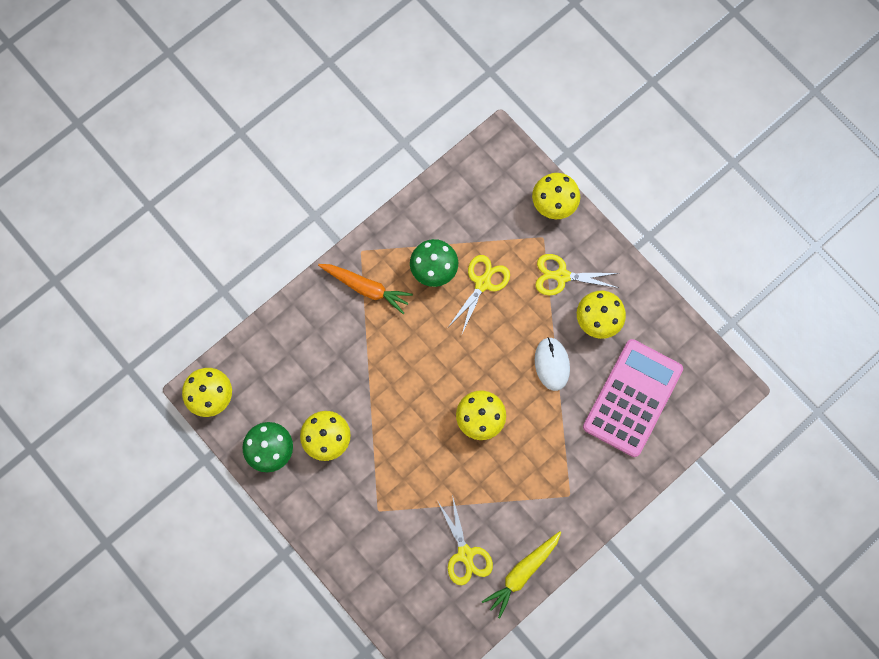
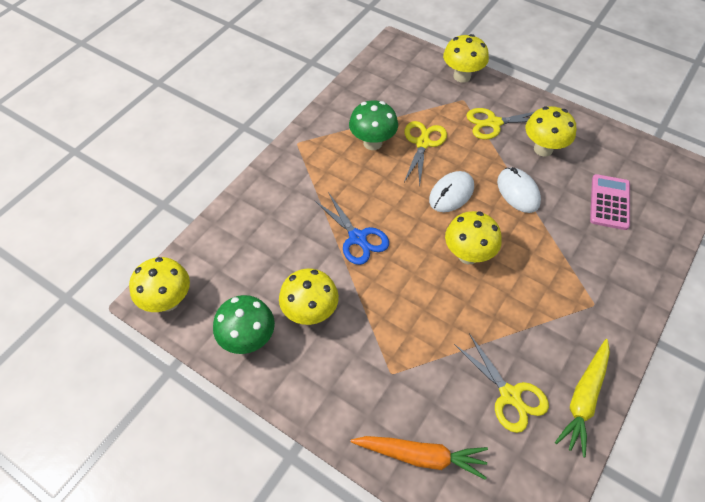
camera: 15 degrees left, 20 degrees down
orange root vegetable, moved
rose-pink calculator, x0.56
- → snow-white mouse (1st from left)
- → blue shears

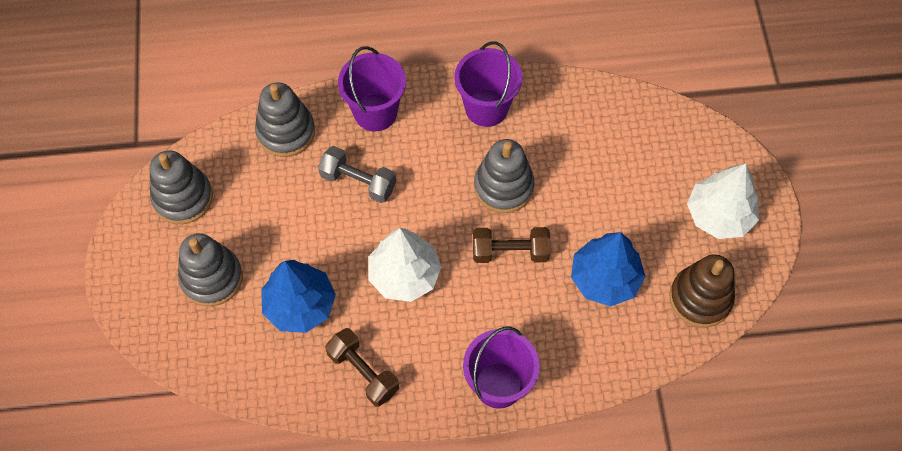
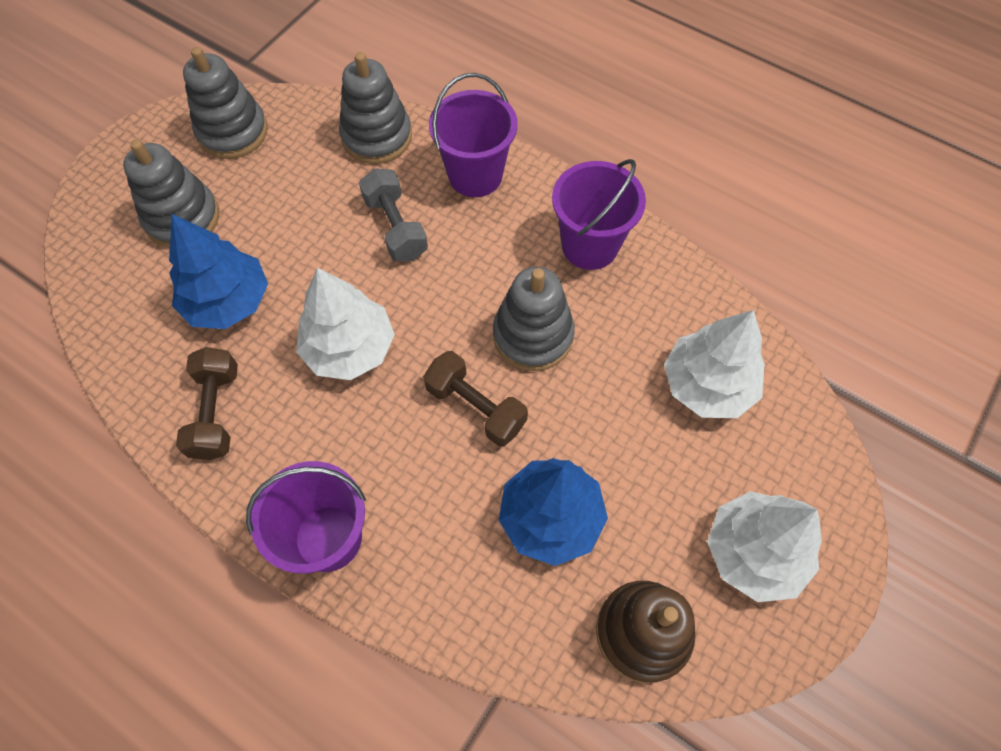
camera: 40 degrees right, 0 degrees up
- → snow-white toy tree (2nd from left)

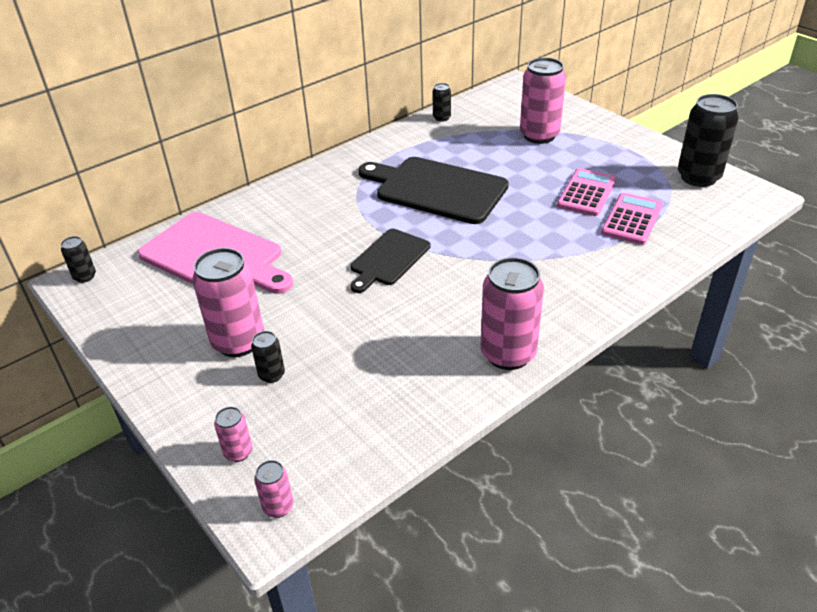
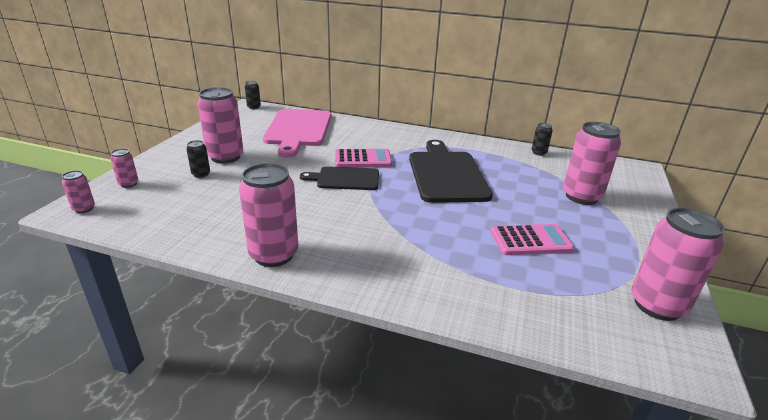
camera: 55 degrees right, 10 degrees down
ebony can (4th from left) → rose-pink can (6th from left)
rose-pink calculator (2nd from left in the first image) → rose-pink calculator (1st from left), moved

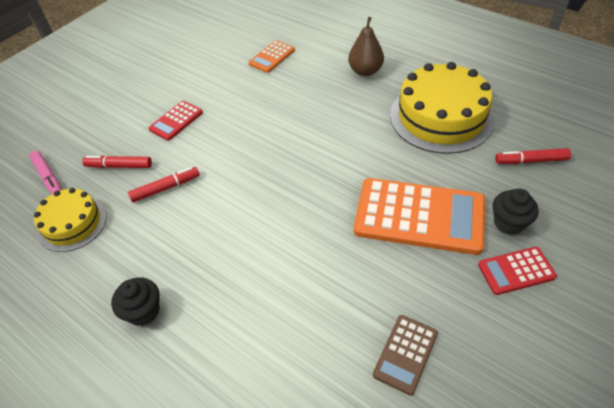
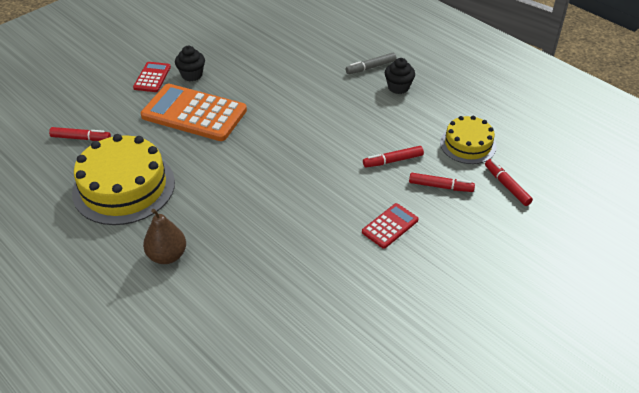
camera: 175 degrees left, 5 degrees down
orange calculator (1st from left) → -
rose-pink marker → scarlet marker (4th from left)
ebony cupcake (2nd from left in the first image) → ebony cupcake (1st from left), moved
scarlet calculator (2nd from left in the first image) → scarlet calculator (1st from left), 75 degrees counterclockwise
brown calculator → -
- → ash-grey marker

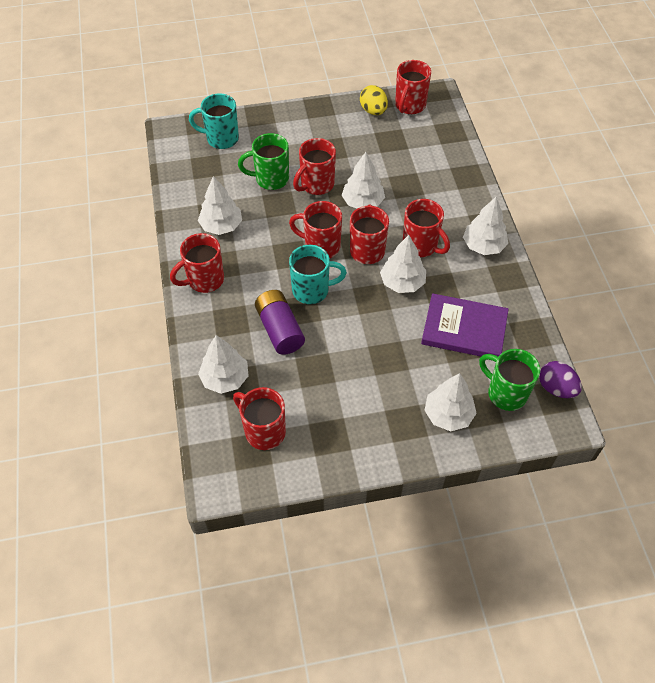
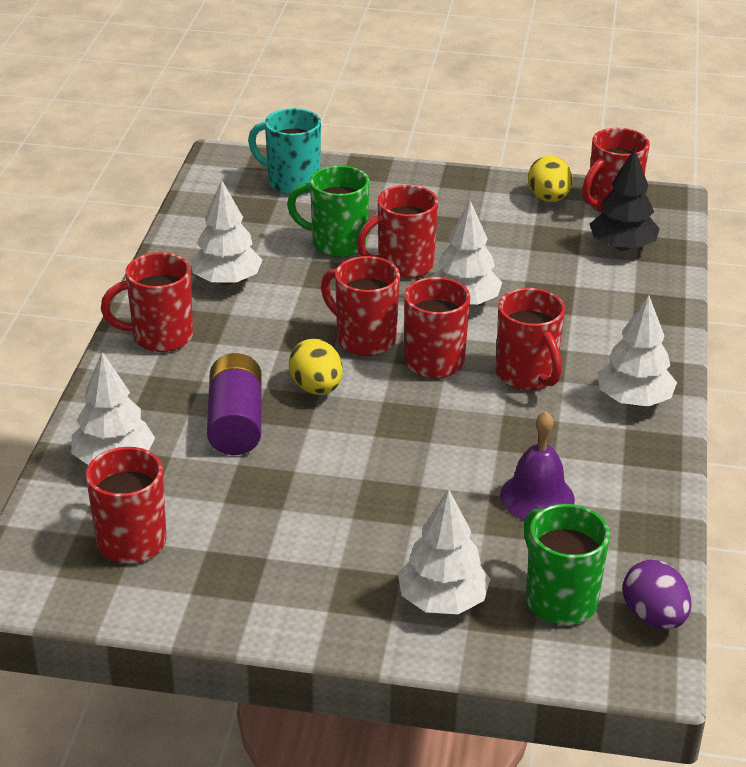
camera: 20 degrees right, 20 degrees down
snow-white toy tree (4th from left) → -
teal mug (2nd from left) → yellow toy egg (1st from left)
royal purple hardcover → royal purple bell
- → ebony toy tree

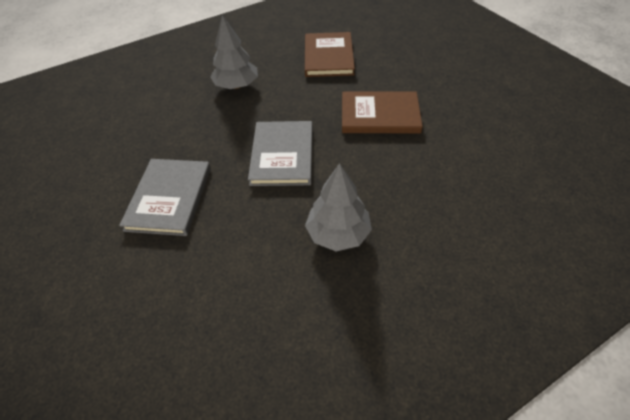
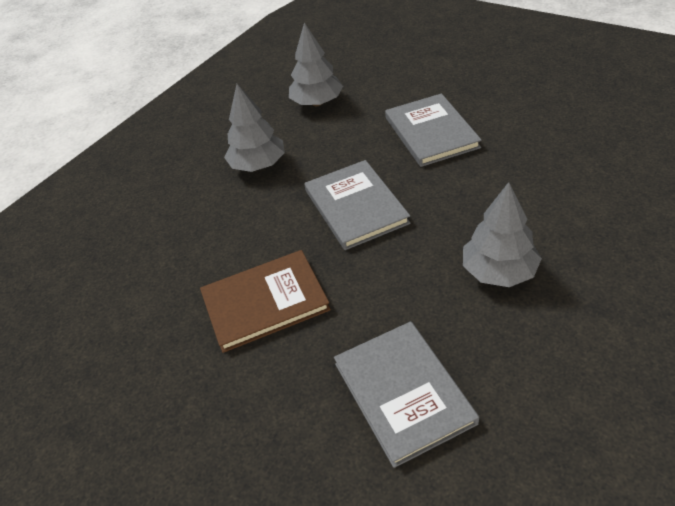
camera: 160 degrees right, 5 degrees down
brown hardcover (1st from left) → ash-grey hardcover (2nd from left)
- → ash-grey toy tree (2nd from left)

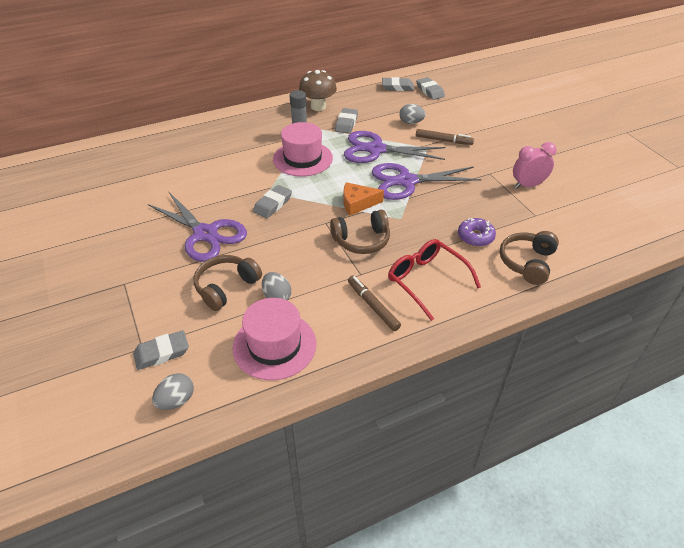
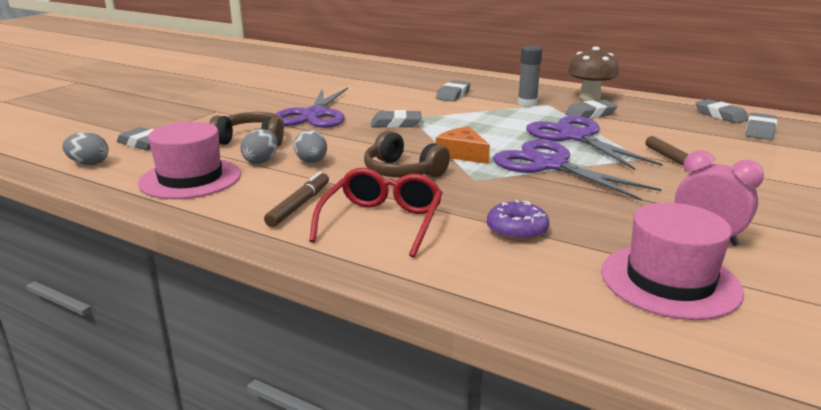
camera: 55 degrees right, 20 degrees down
ash-grey toy egg (3rd from left), moved
rose-pink tall hat (2nd from left), moved
brown headset (3rd from left) → -
- → ash-grey gum eraser (3rd from left)

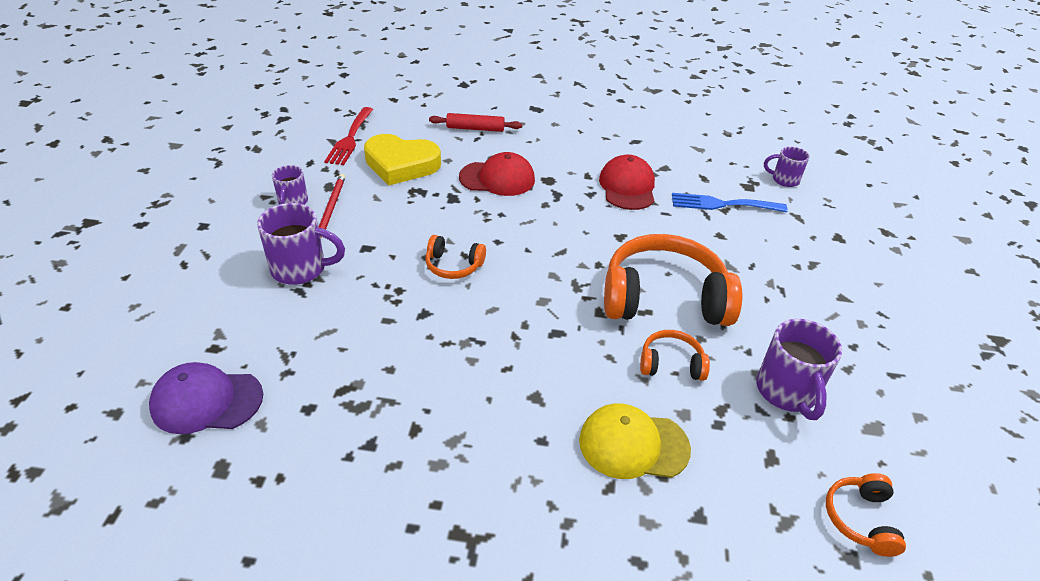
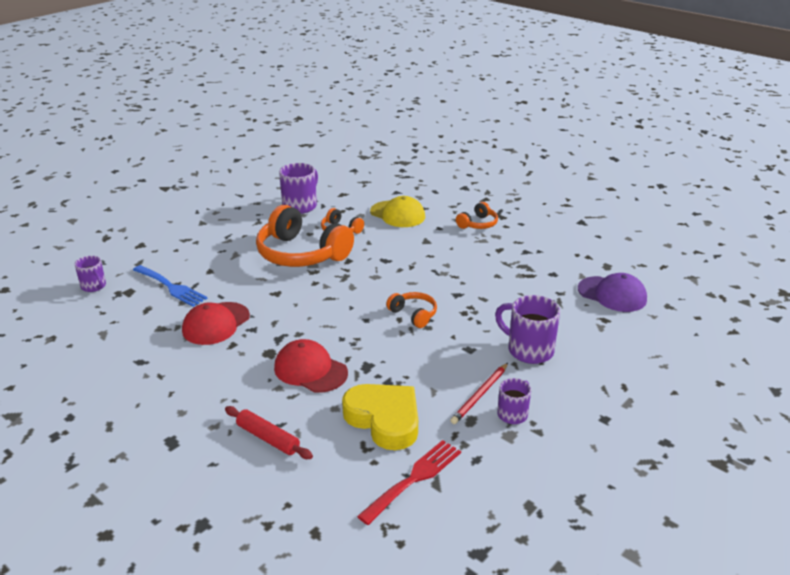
camera: 145 degrees left, 10 degrees down
orange headset (4th from left), moved

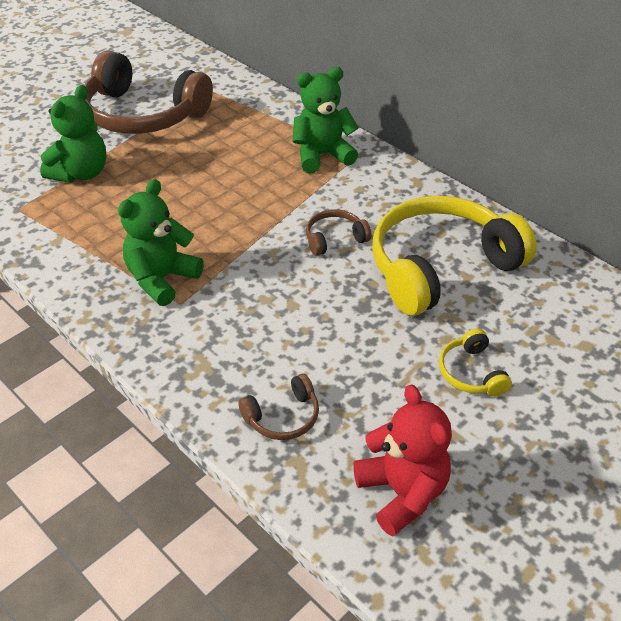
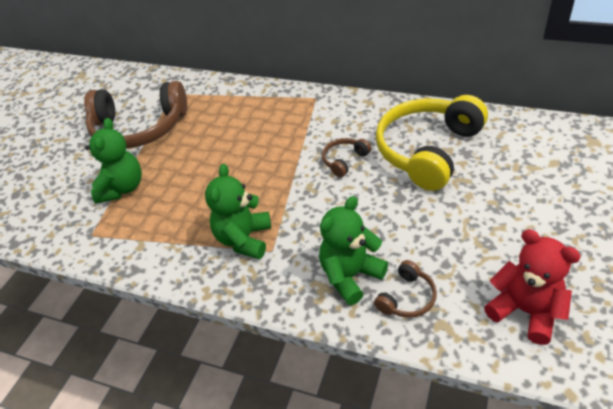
camera: 20 degrees left, 0 degrees up
emerald stuffed bear (3rd from left), moved
yellow headset (2nd from left) → -

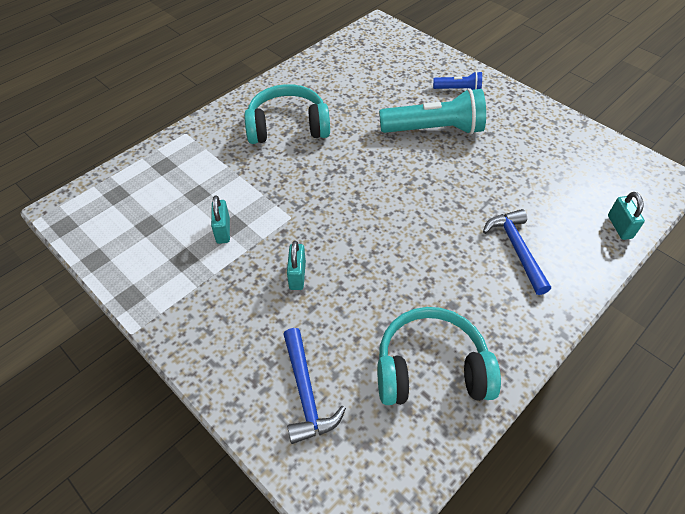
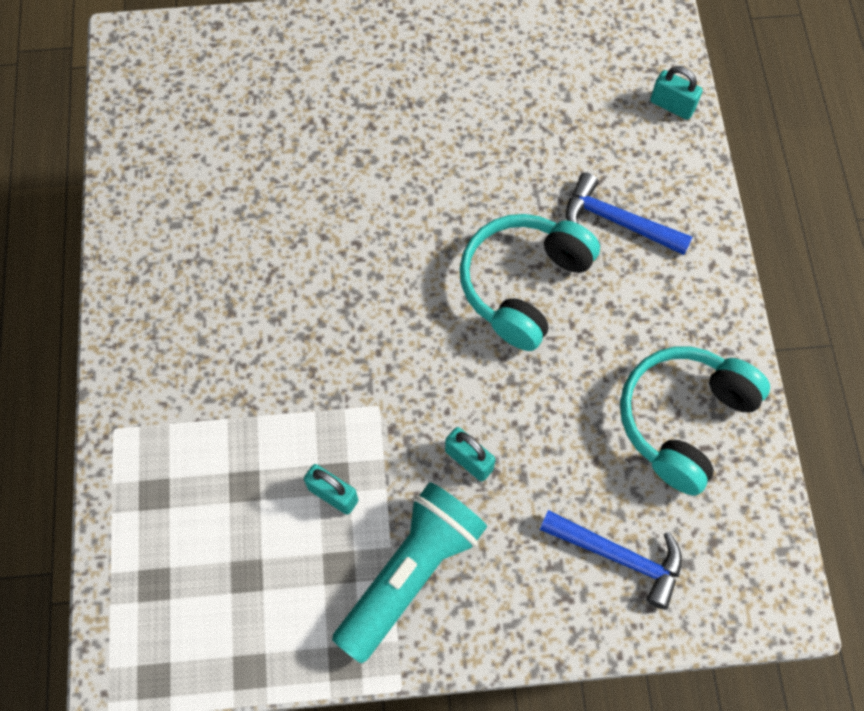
camera: 50 degrees left, 15 degrees up
blue pocket torch → -
teal headset (1st from left), moved
teal pocket torch, moved

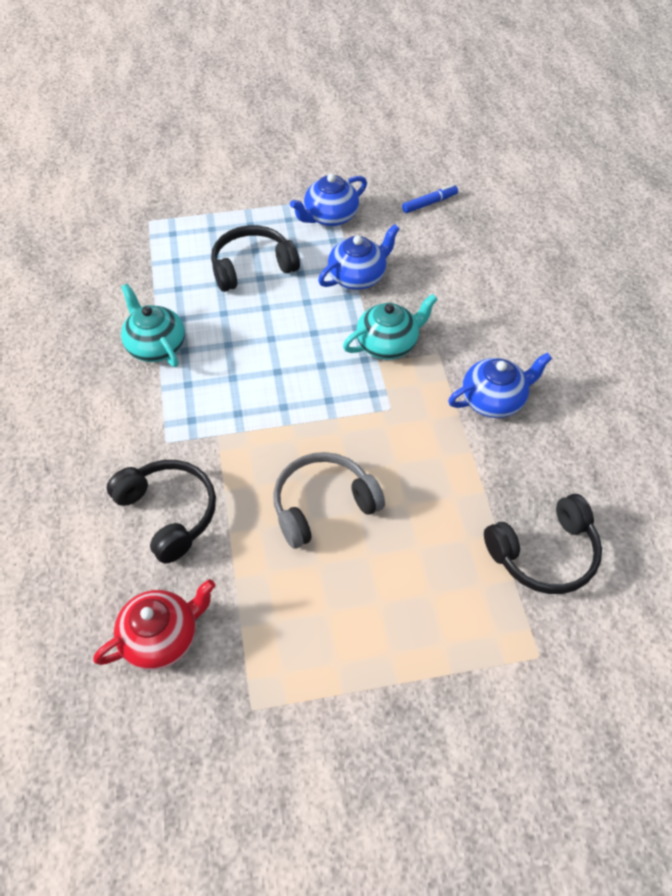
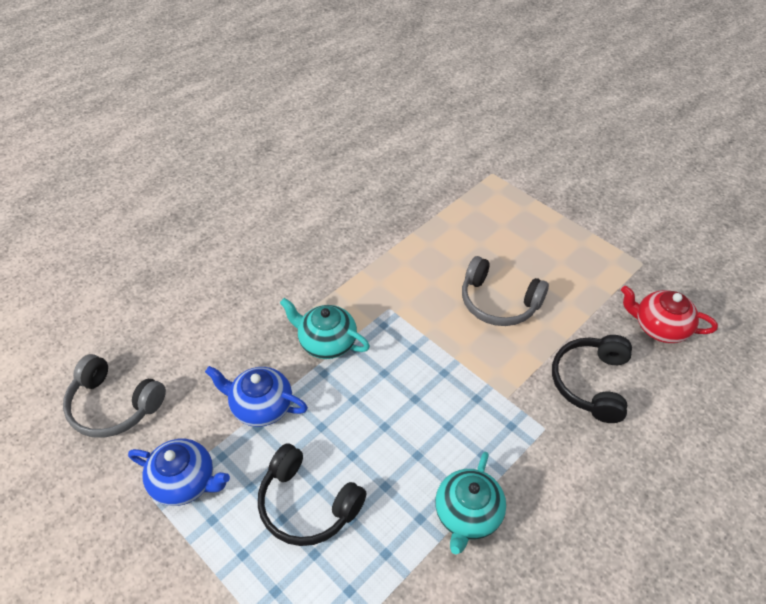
camera: 125 degrees left, 5 degrees down
blue marker → ash-grey headset (1st from left)
blue teapot (3rd from left) → -
ebony headset (3rd from left) → -

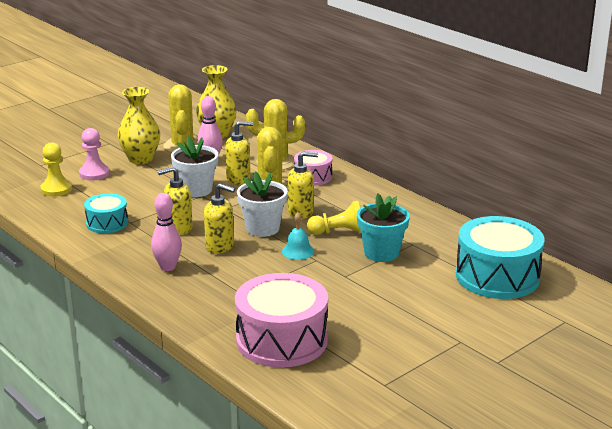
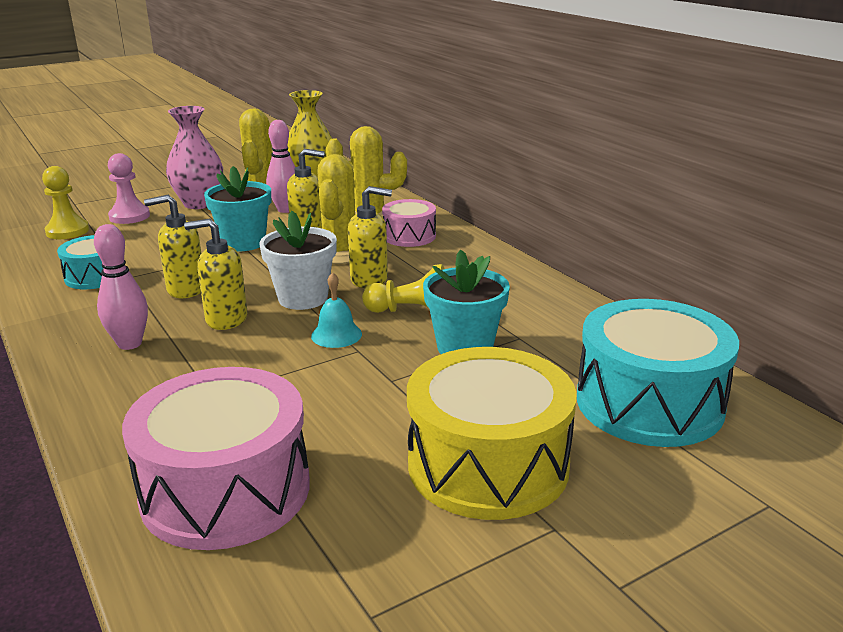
camera: 10 degrees right, 0 degrees up
yellow tall vase (1st from left) → rose-pink tall vase
snow-white flower pot (1st from left) → teal flower pot (1st from left)
yellow soap dispenser (2nd from left), 150 degrees clockwise
- → yellow toy drum

